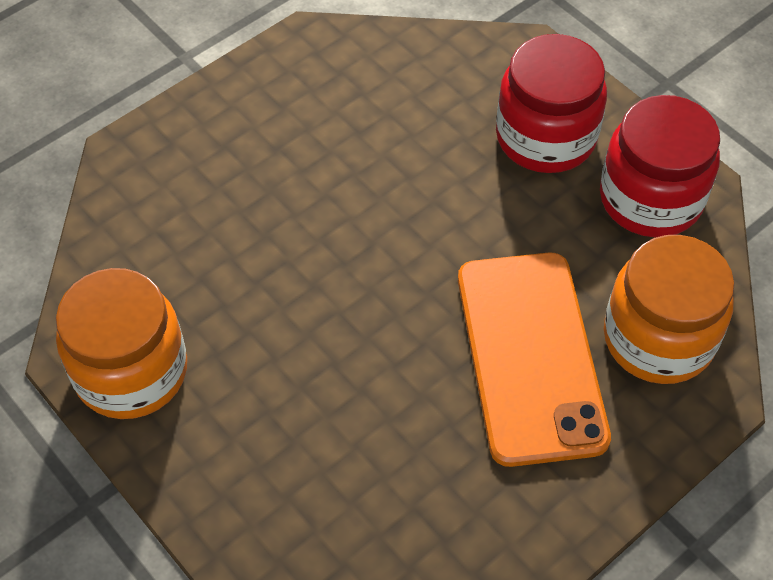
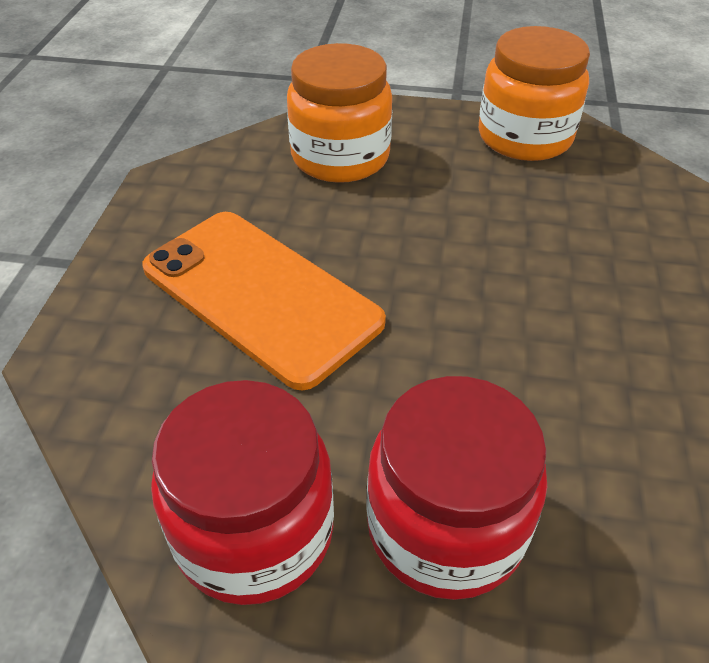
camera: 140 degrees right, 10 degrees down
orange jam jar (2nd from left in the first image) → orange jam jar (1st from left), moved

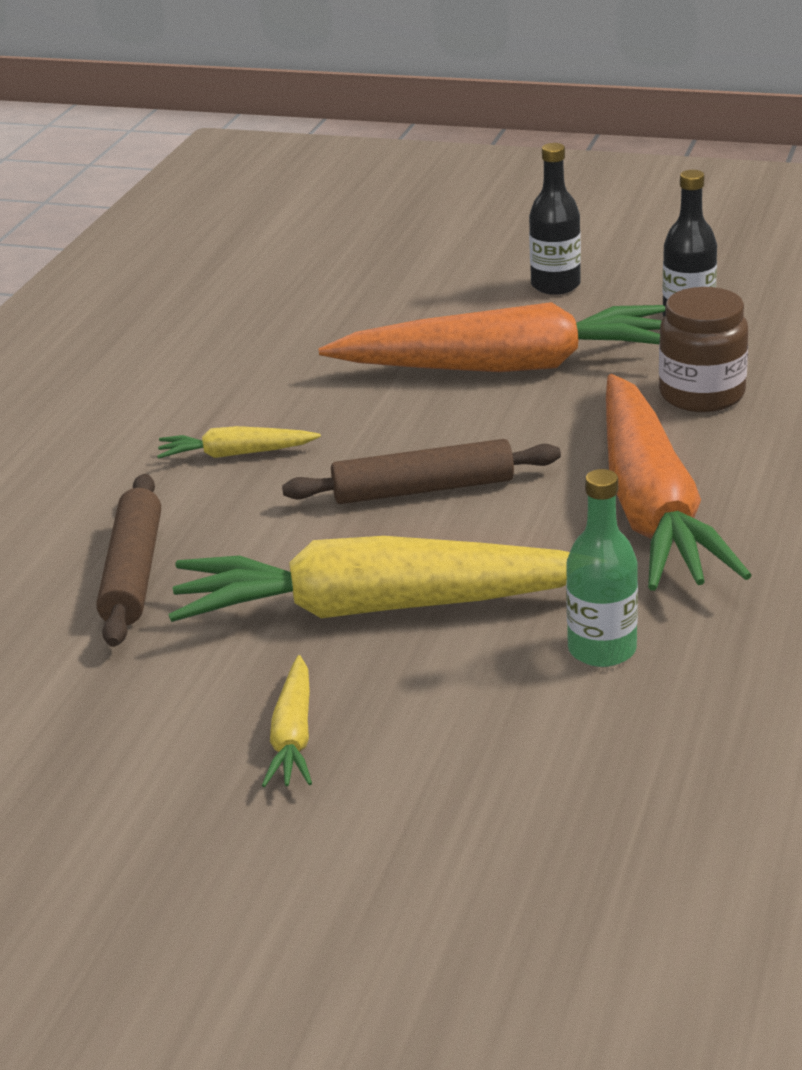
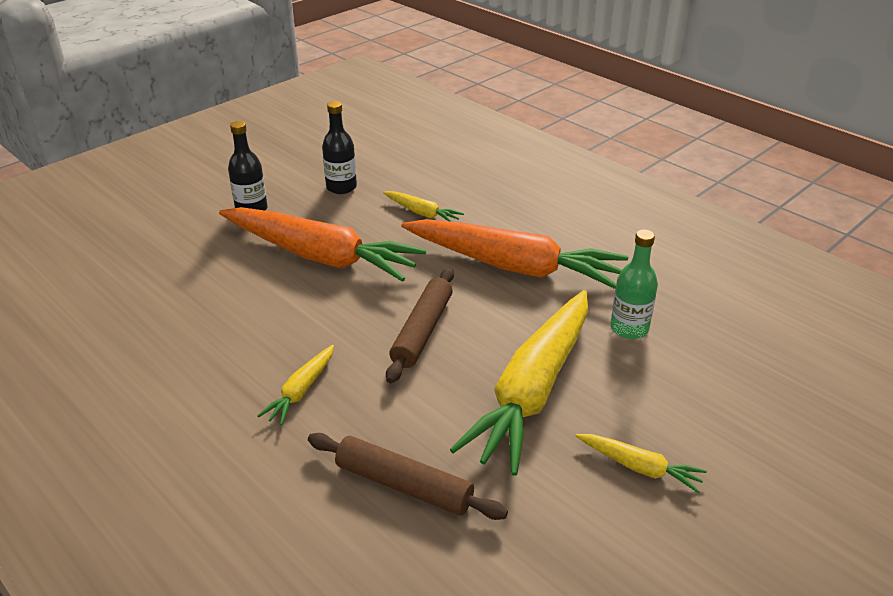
camera: 65 degrees left, 5 degrees up
brown jam jar → yellow root vegetable (2nd from left)
orange root vegetable (1st from left), 90 degrees clockwise

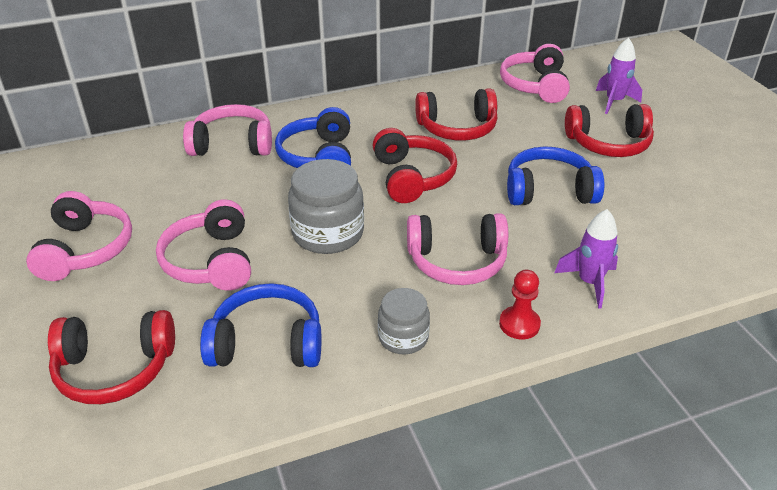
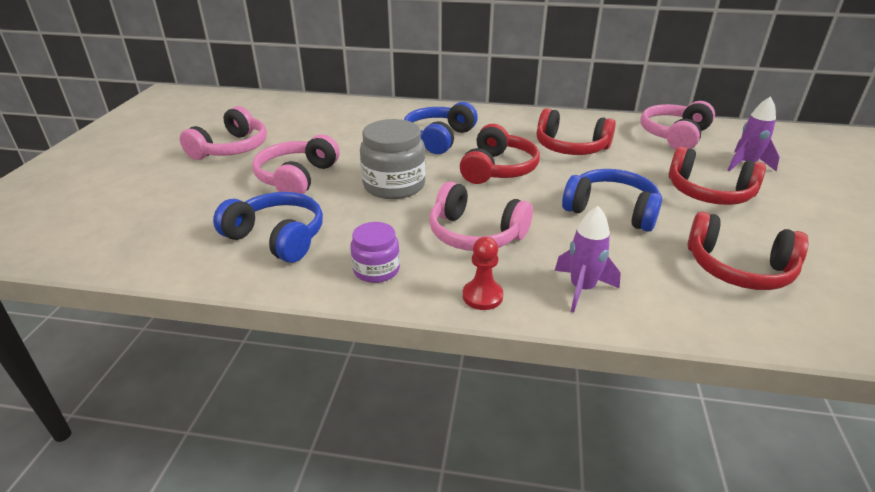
camera: 30 degrees right, 5 degrees down
rose-pink headset (3rd from left) → -
ash-grey jam jar (2nd from left) → royal purple jam jar
scarlet headset (1st from left in the first image) → scarlet headset (4th from left), moved

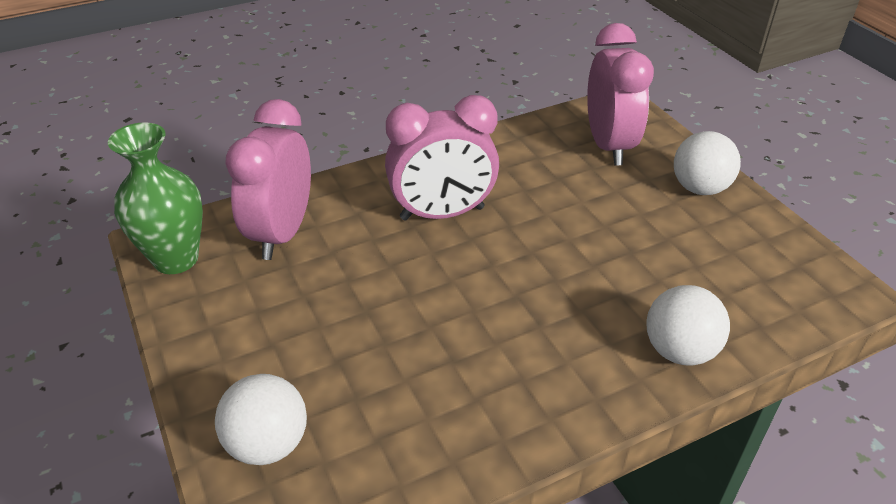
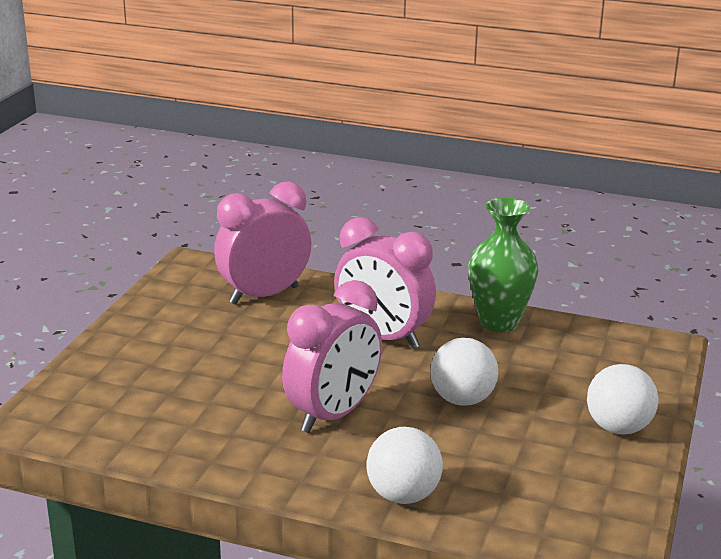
camera: 45 degrees right, 15 degrees down
rose-pink alarm clock (3rd from left in the first image) → rose-pink alarm clock (2nd from left), moved
emerald tall vase, moved
snow-white play ball (1st from left in the first image) → snow-white play ball (2nd from left), moved

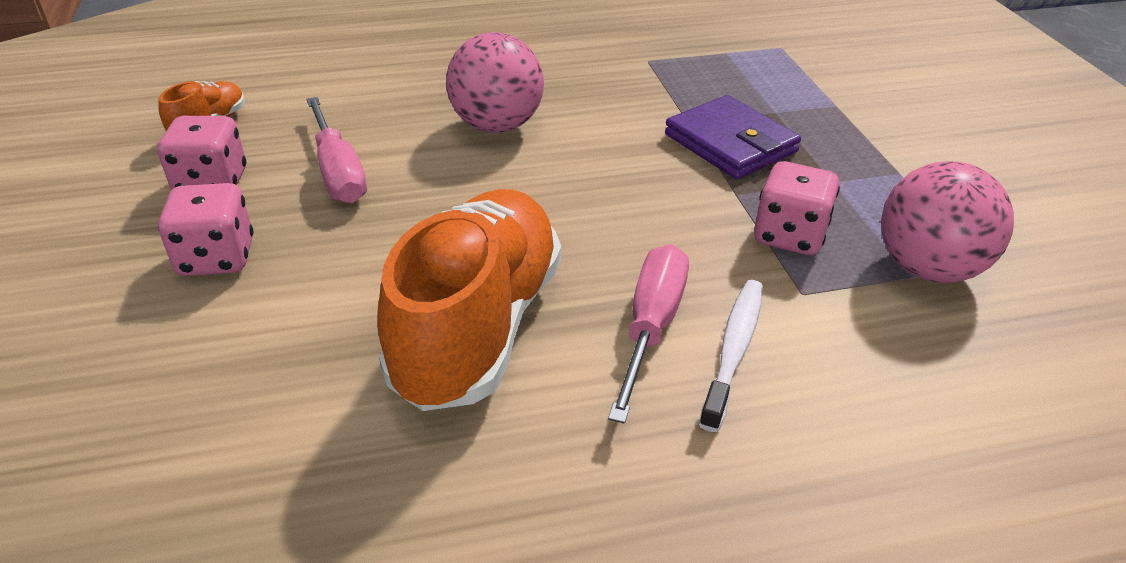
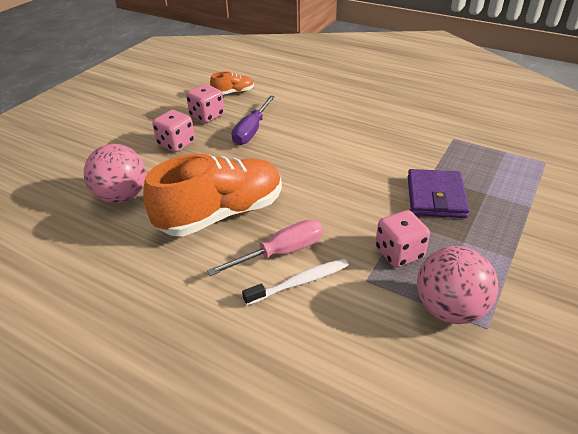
camera: 45 degrees right, 0 degrees up
rose-pink play ball (1st from left), moved
rose-pink flat screwdriver (1st from left) → royal purple flat screwdriver

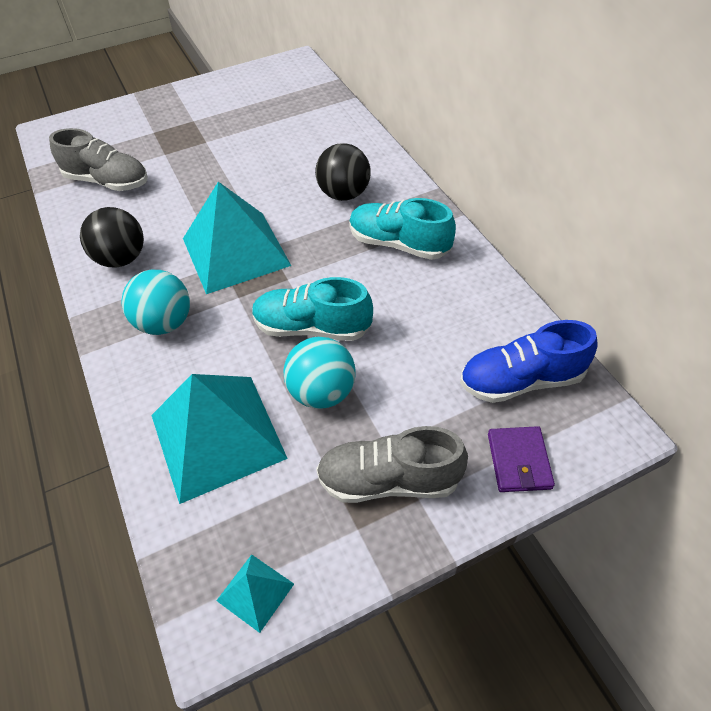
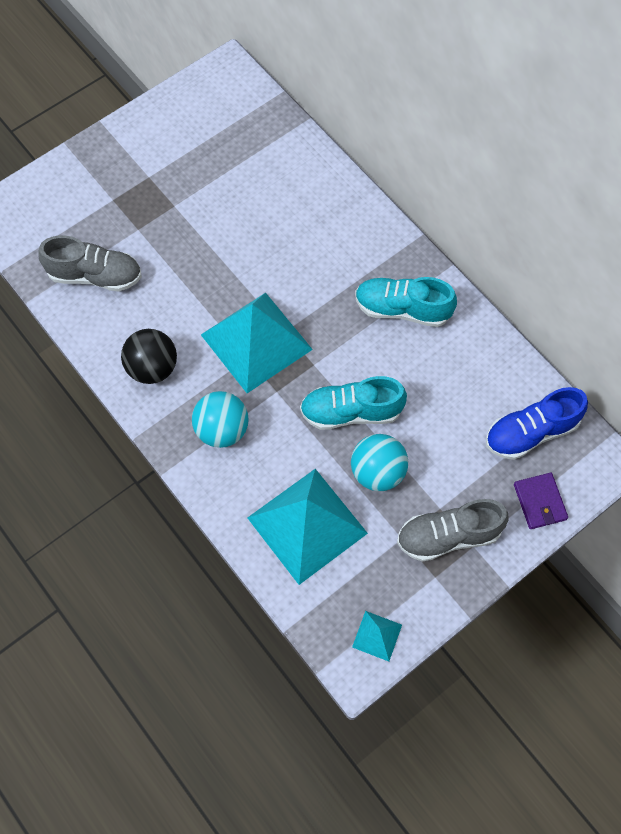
camera: 15 degrees left, 15 degrees up
ebony play ball (2nd from left) → -

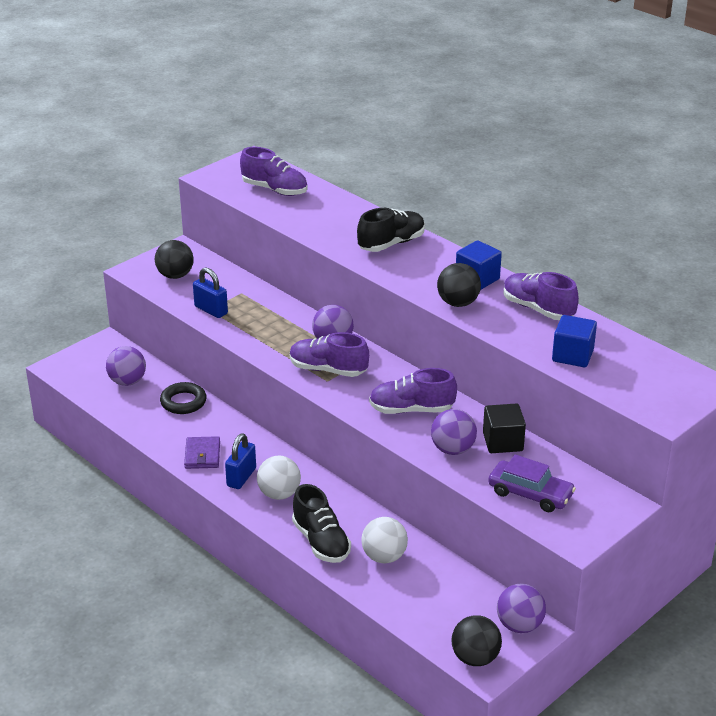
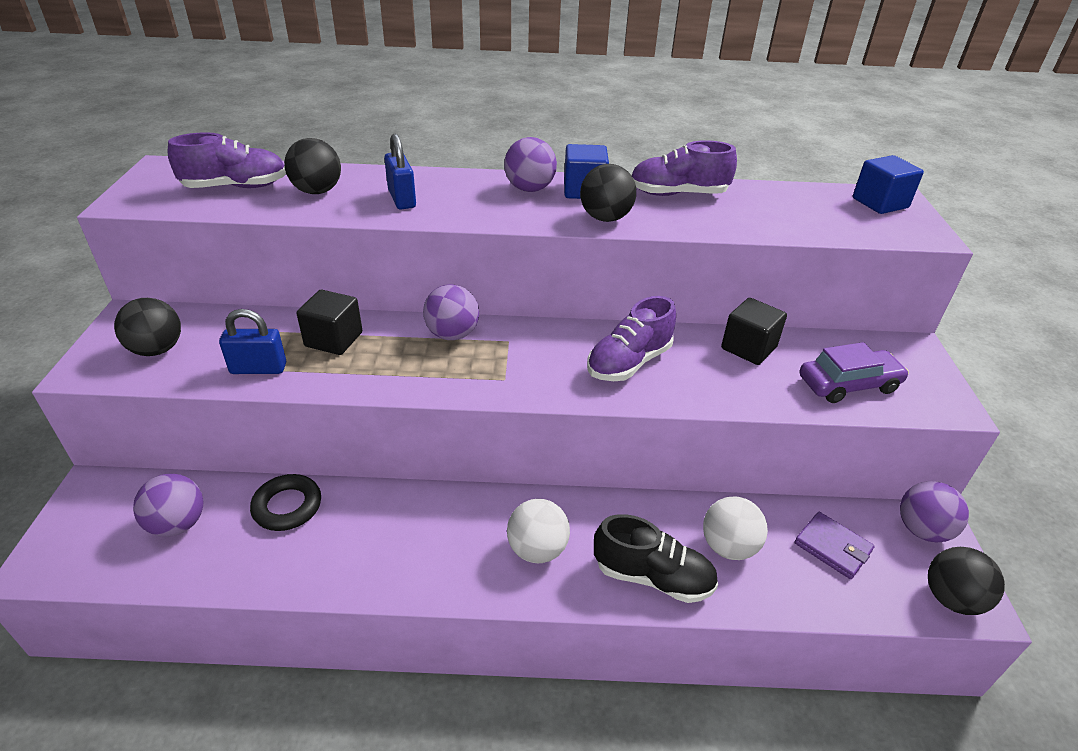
camera: 45 degrees left, 5 degrees up
ebony shoe (2nd from left) → -
blue cube (2nd from left), moved
royal purple shoe (2nd from left) → -
royal purple play ball (3rd from left), moved
blue small lock (2nd from left), moved
royal purple billfold, moved
- → ebony play ball (2nd from left)
- → ebony cube (1st from left)

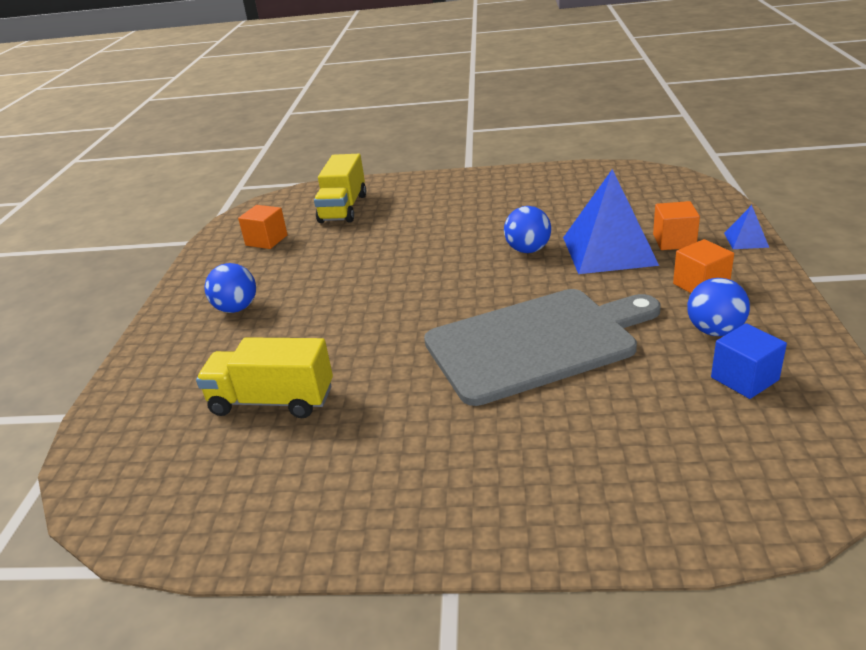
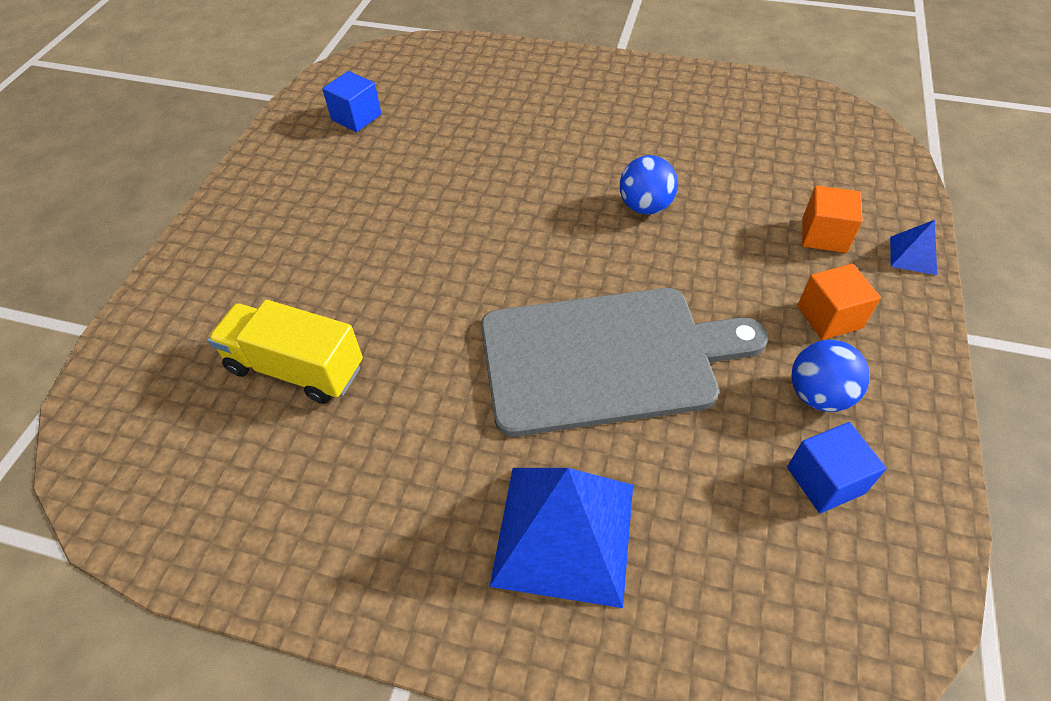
camera: 10 degrees right, 20 degrees up
yellow toy truck (2nd from left) → -
blue pyramid (1st from left), moved
orange cube (1st from left) → blue cube (1st from left)
blue play ball (1st from left) → -

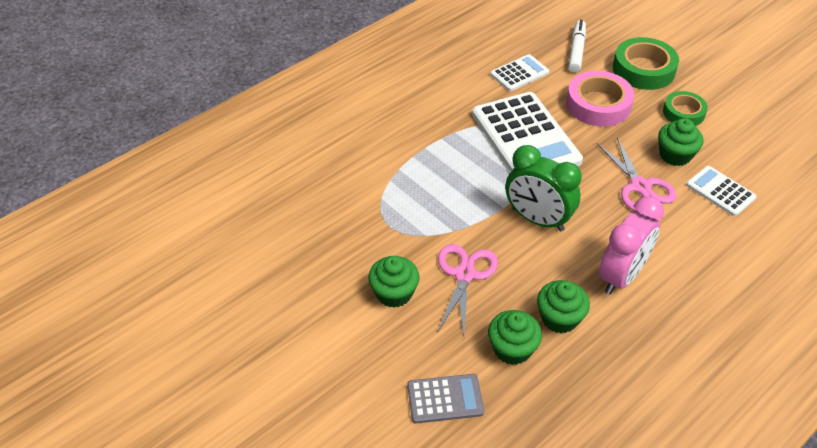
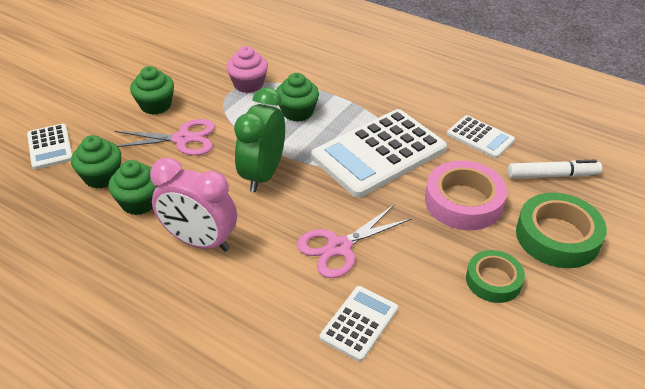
camera: 75 degrees right, 5 degrees down
emerald cupcake (4th from left), moved
ash-grey calculator → snow-white calculator (1st from left)
- → rose-pink cupcake

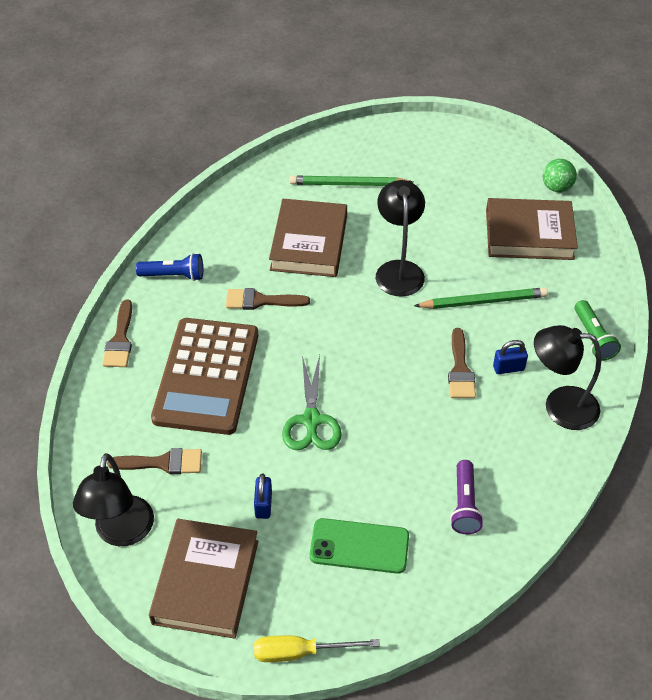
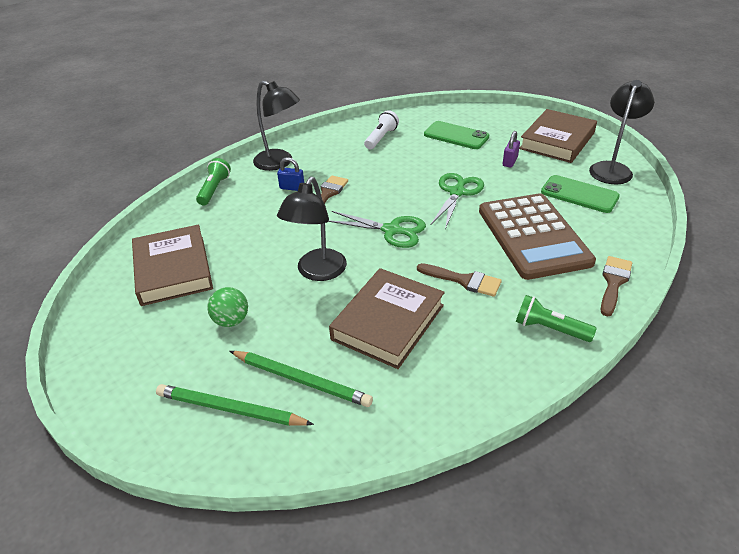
camera: 155 degrees left, 10 degrees down
emerald play ball, moved
brown hardcover (3rd from left in the first image) → brown hardcover (1st from left), 45 degrees clockwise
blue pocket torch → emerald pocket torch (2nd from left)
emerald wooden pencil (2nd from left in the first image) → emerald wooden pencil (1st from left), moved
brown calculator, 135 degrees clockwise
brown brush (2nd from left) → emerald smartphone (2nd from left)
royal purple pocket torch → snow-white pocket torch
blue small lock (1st from left) → royal purple small lock
yellow flat screwdriver → -
- → emerald shears (1st from left)

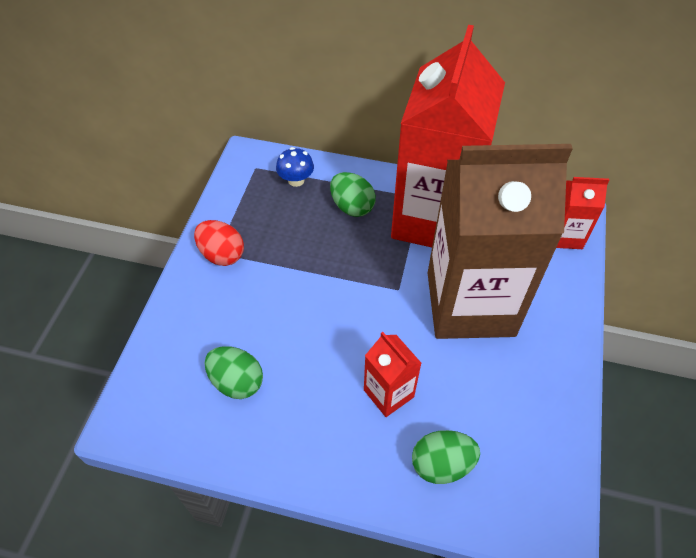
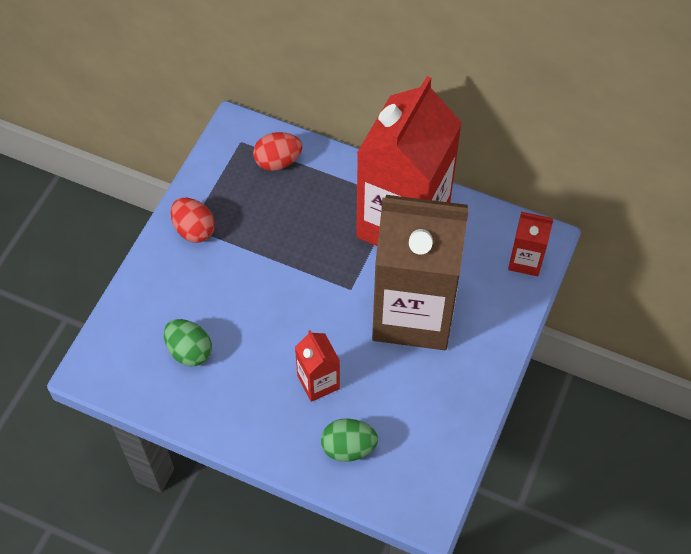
camera: 10 degrees right, 5 degrees up
blue toadstool → scarlet toy egg (2nd from left)
emerald toy egg (2nd from left) → -

